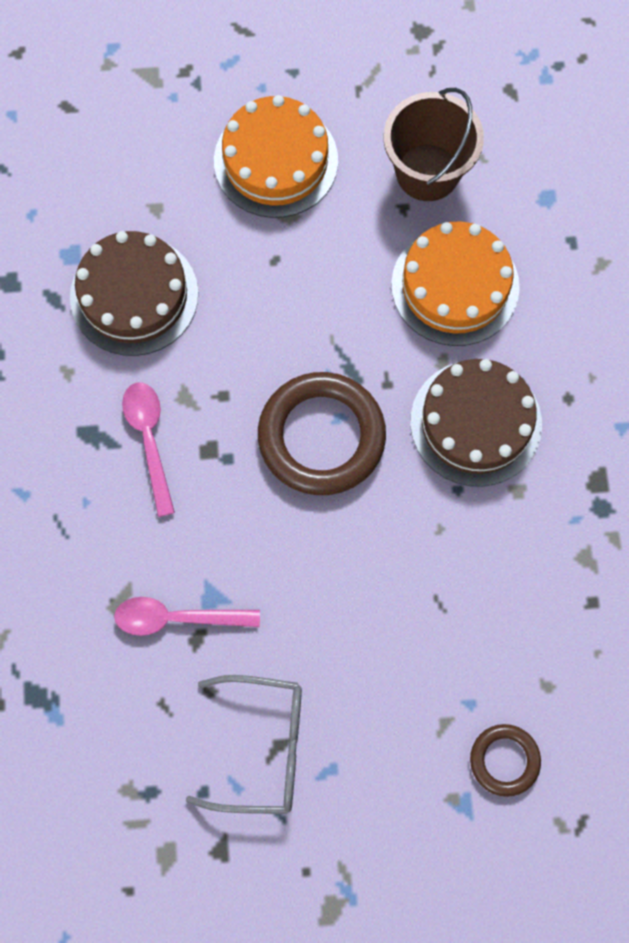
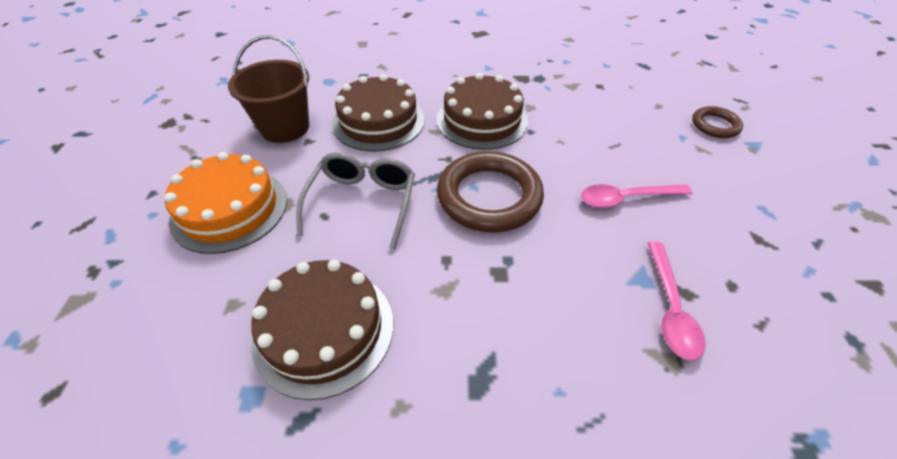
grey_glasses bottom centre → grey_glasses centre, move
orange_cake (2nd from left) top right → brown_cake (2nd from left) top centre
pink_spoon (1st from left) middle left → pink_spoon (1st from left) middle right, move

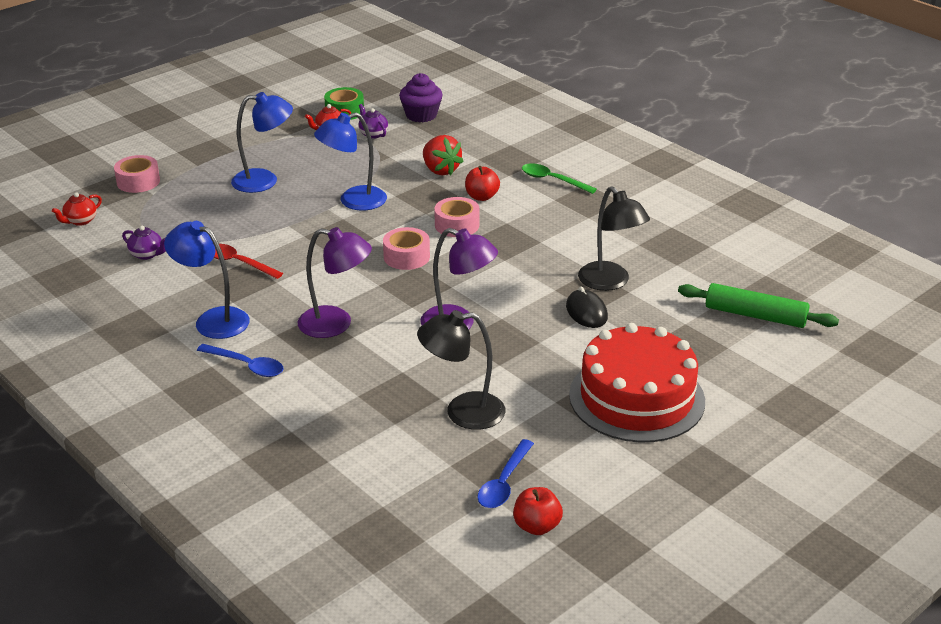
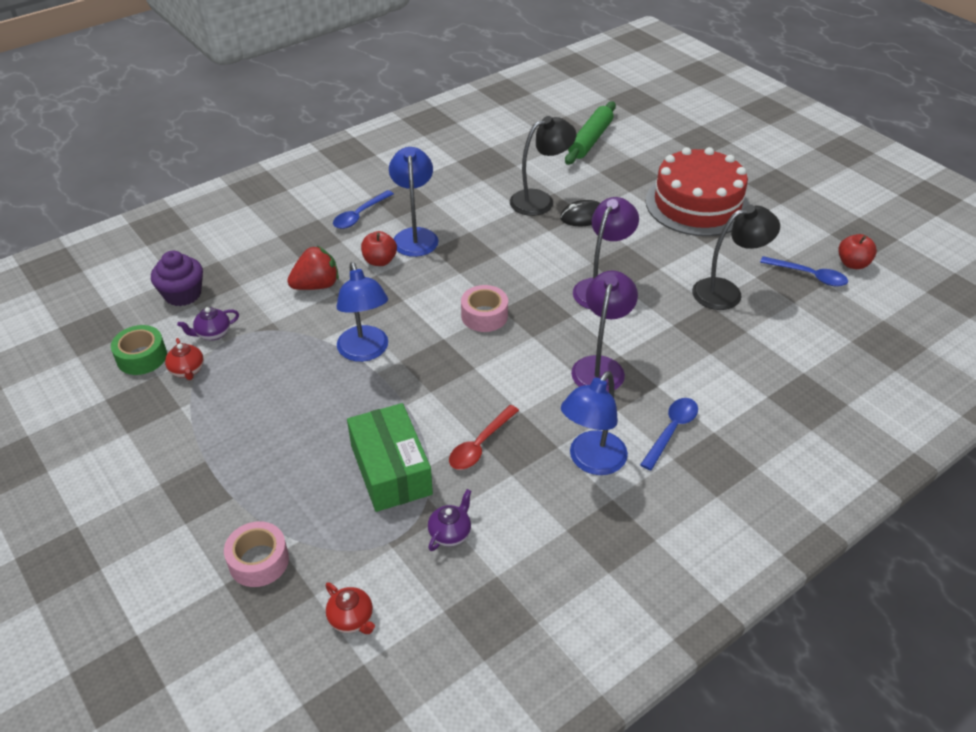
green_spoon top centre → blue_spoon (1st from left) top centre
- → green_box centre
blue_lamp (2nd from left) top left → blue_lamp (2nd from left) top centre, move
black_lamp (1st from left in the first image) centre → black_lamp (2nd from left) middle right, 105 degrees counterclockwise
pink_tape (3rd from left) centre → -

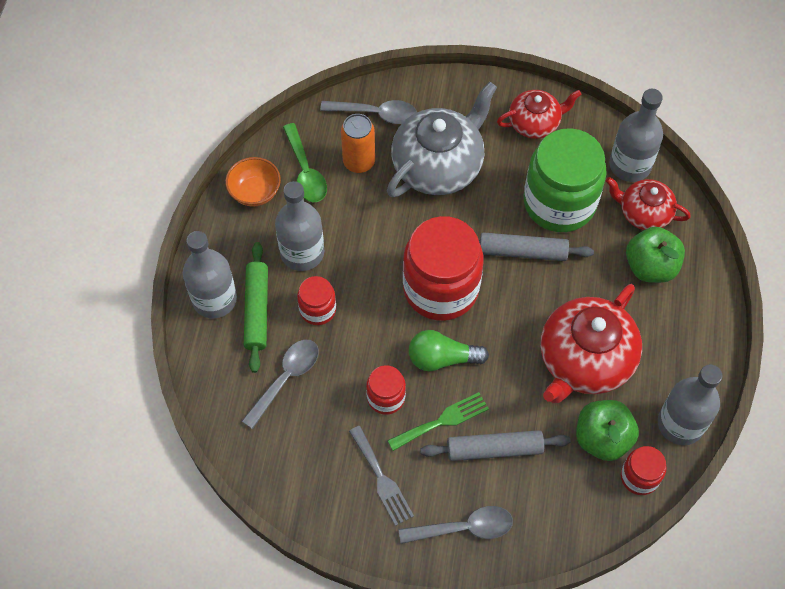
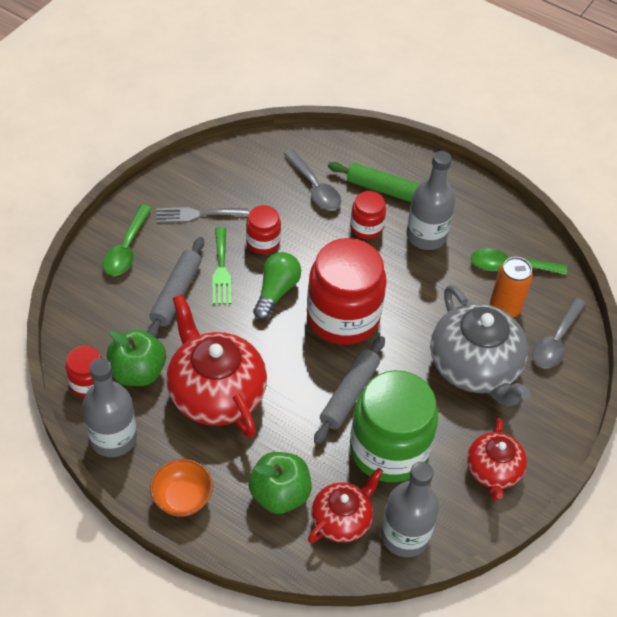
grey_spoon (3rd from left) bottom centre → green_spoon (1st from left) middle left
orange_bowl top left → orange_bowl bottom left, move
grey_bottle (1st from left) middle left → -

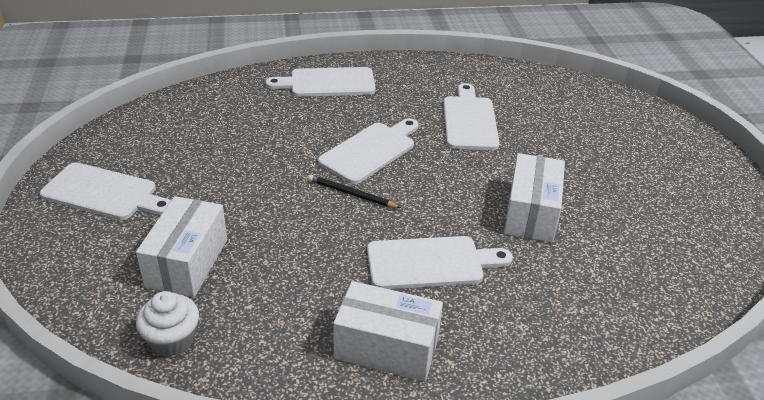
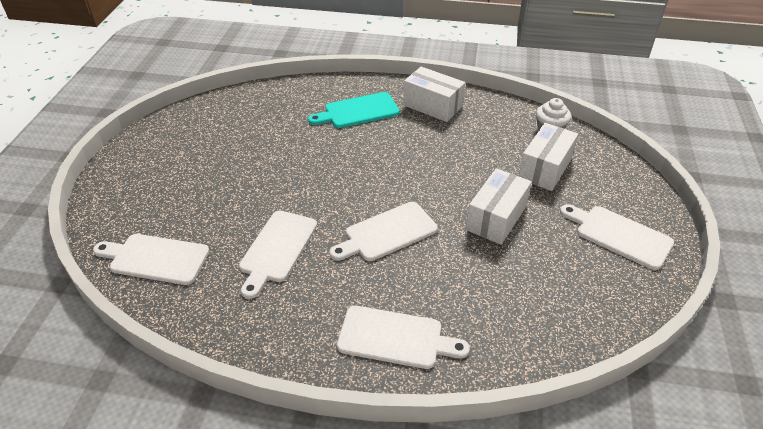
white_cutting_board (4th from left in the first image) centre → white_cutting_board (1st from left) middle left, move
- → turquoise_cutting_board top centre
white_box (3rd from left in the first image) middle right → white_box (2nd from left) centre, move
black_pencil centre → -

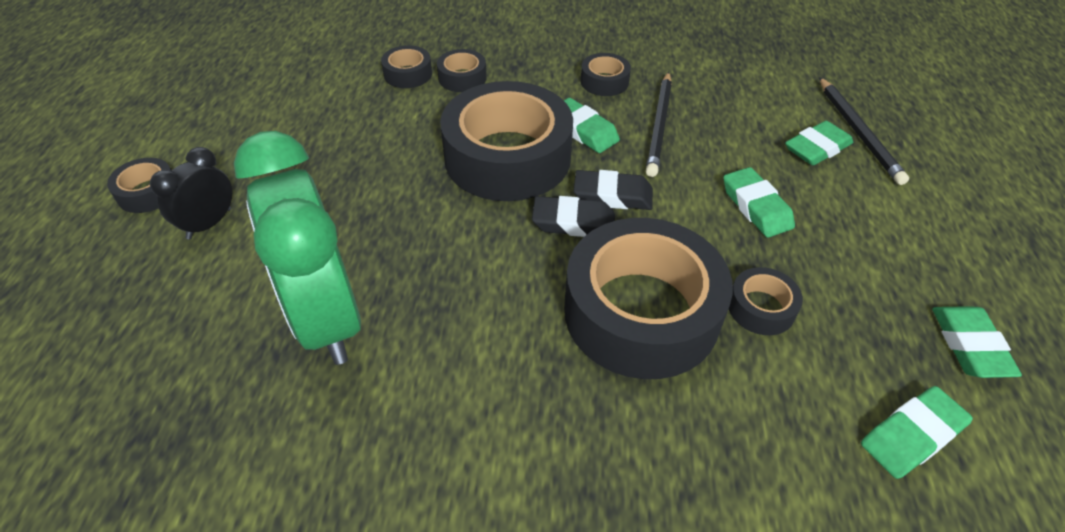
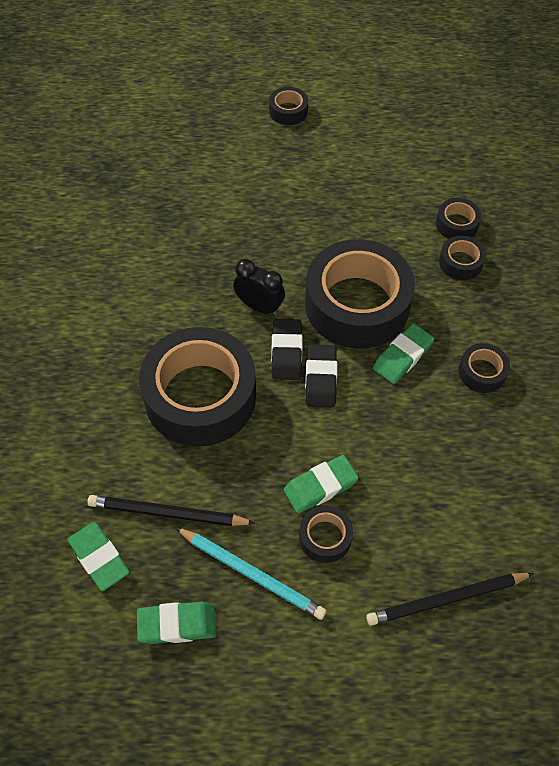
black_pencil (1st from left) top centre → black_pencil (1st from left) middle left, move
- → turquoise_pencil bottom centre
black_clock middle left → black_clock centre, move
black_tape (7th from left in the first image) middle right → black_tape (3rd from left) bottom centre, move
green_clock middle left → -
green_eraser (3rd from left) top right → -

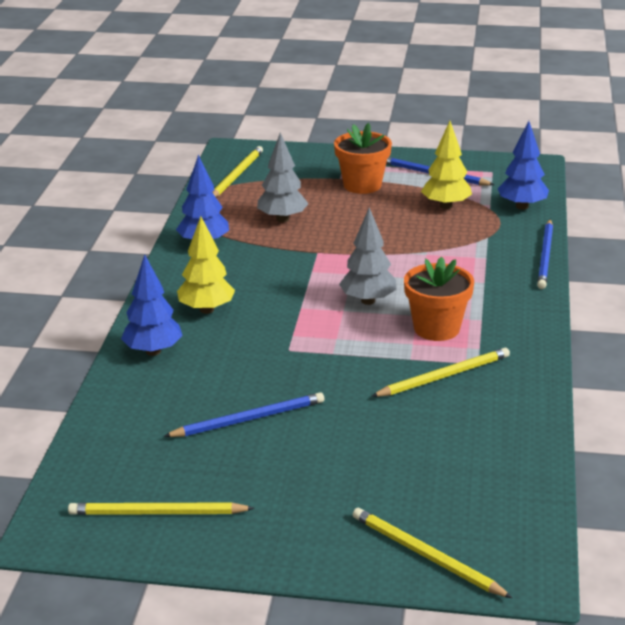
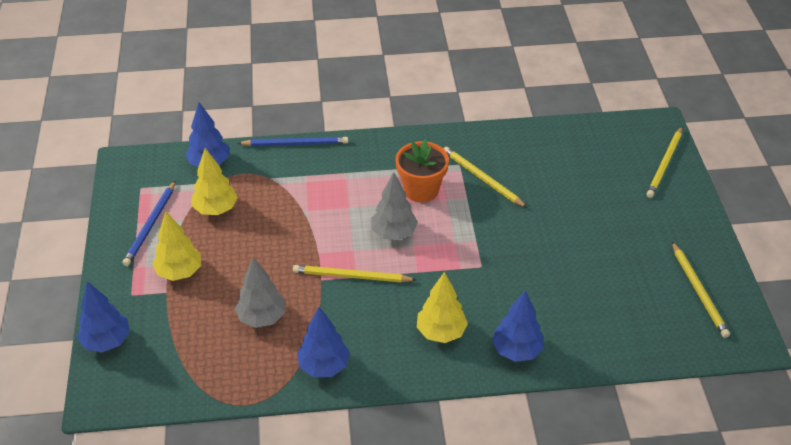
- → blue_tree (1st from left) bottom left
orange_flower_pot (1st from left) top centre → yellow_tree (1st from left) middle left
yellow_pencil (2nd from left in the first image) top centre → yellow_pencil (1st from left) centre, move
blue_pencil (1st from left) centre → -

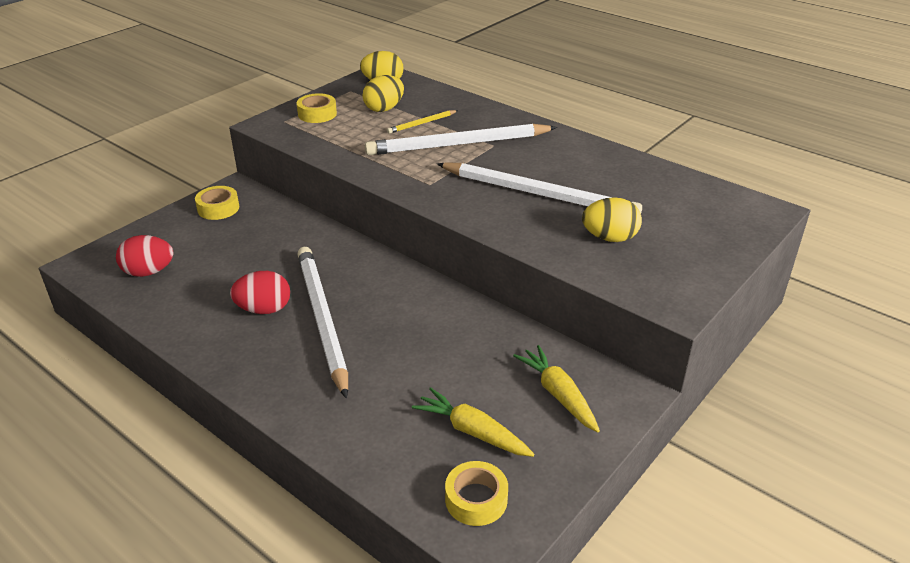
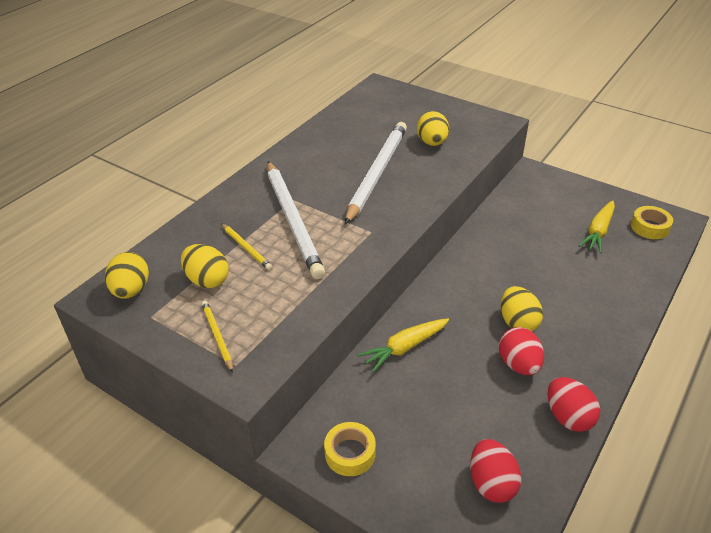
yellow_tape (2nd from left) top centre → yellow_pencil (1st from left) middle left
yellow_carrot (2nd from left in the first image) bottom centre → yellow_carrot (1st from left) centre, move
white_pencil (1st from left) centre → yellow_egg (4th from left) middle right
- → red_egg (3rd from left) bottom right

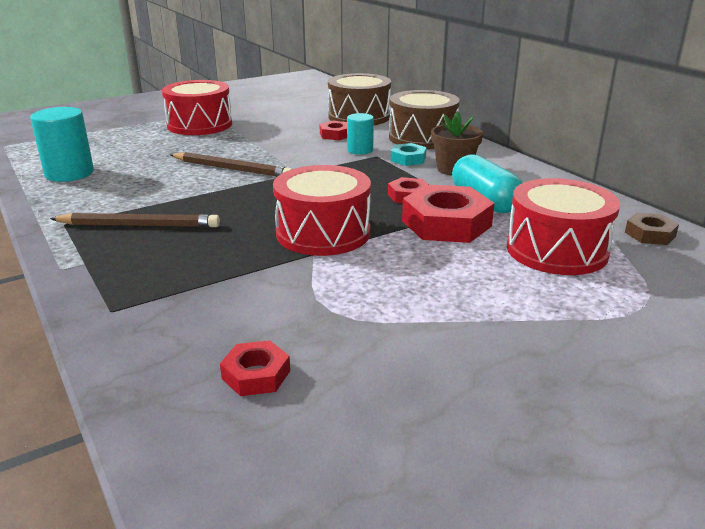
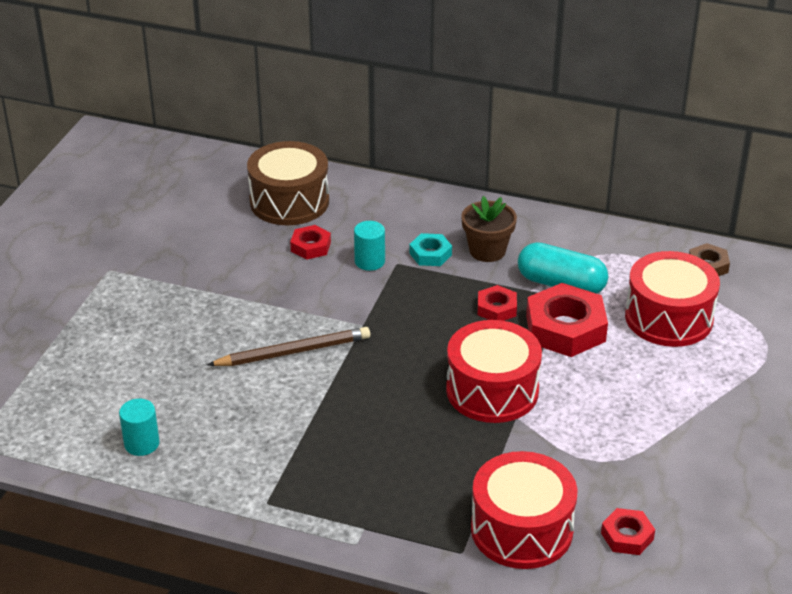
turquoise_cylinder (1st from left) top left → turquoise_cylinder (1st from left) bottom left, x0.61
red_drum (1st from left in the first image) top left → red_drum (2nd from left) bottom centre, move
brown_pencil (1st from left) middle left → -
brown_drum (2nd from left) top centre → -

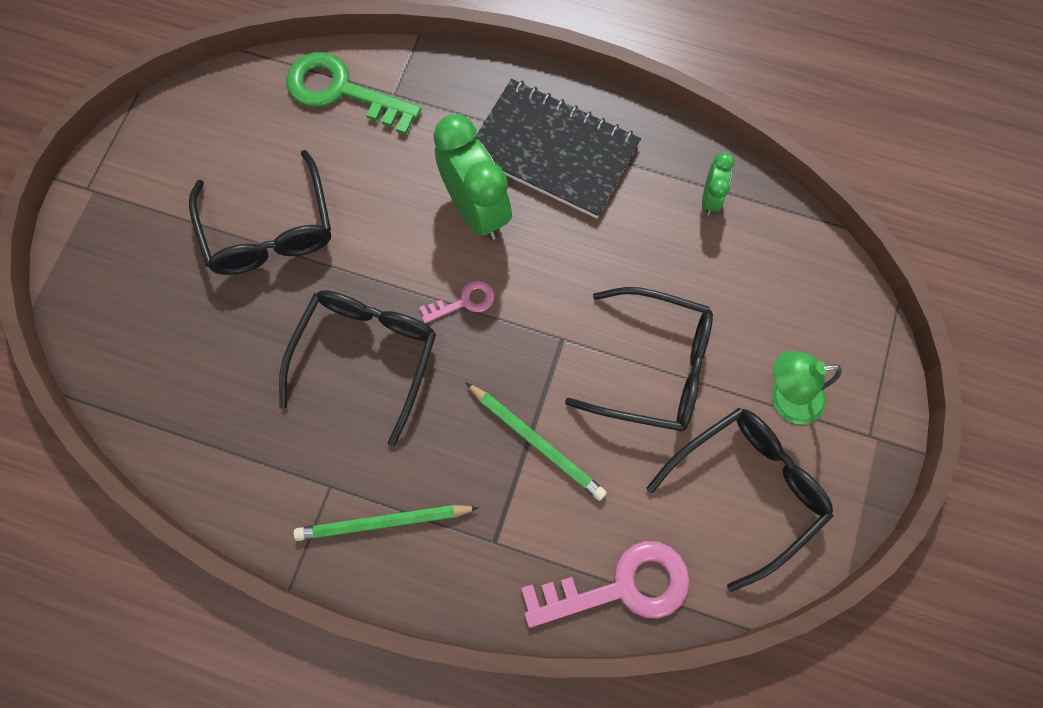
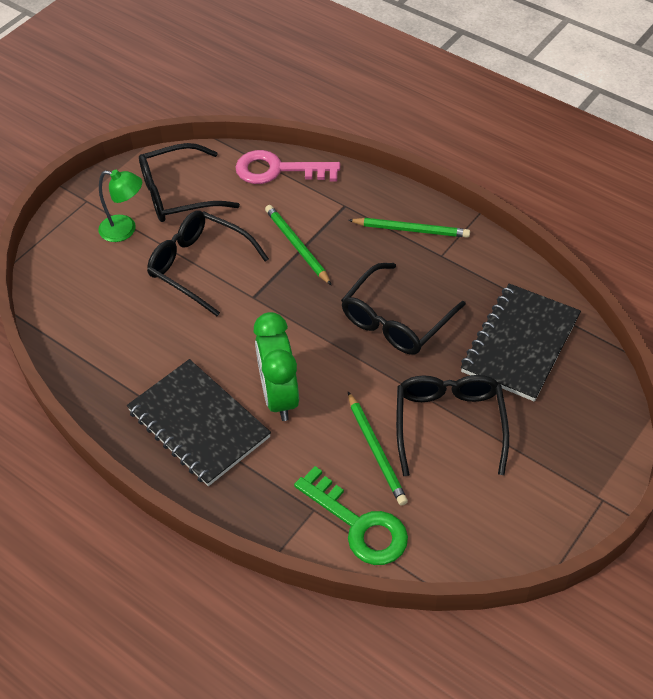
- → green_pencil (2nd from left) centre
- → black_notebook (2nd from left) middle right
pink_key (1st from left) centre → -
green_clock (2nd from left) top right → -

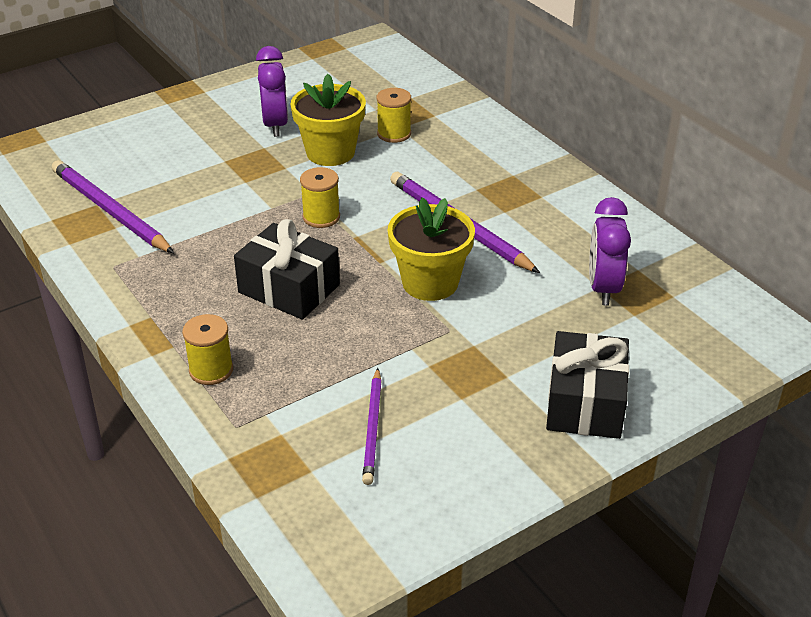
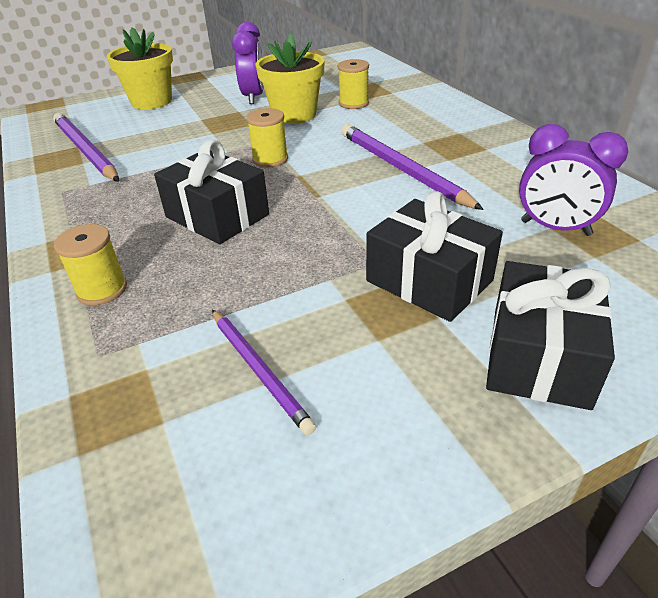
yellow_flower_pot (2nd from left in the first image) centre → yellow_flower_pot (1st from left) top left, move
purple_pencil (2nd from left) bottom centre → purple_pencil (2nd from left) centre, 45 degrees counterclockwise
- → black_gift (2nd from left) centre
purple_clock (2nd from left) middle right → purple_clock (2nd from left) top right, 75 degrees counterclockwise

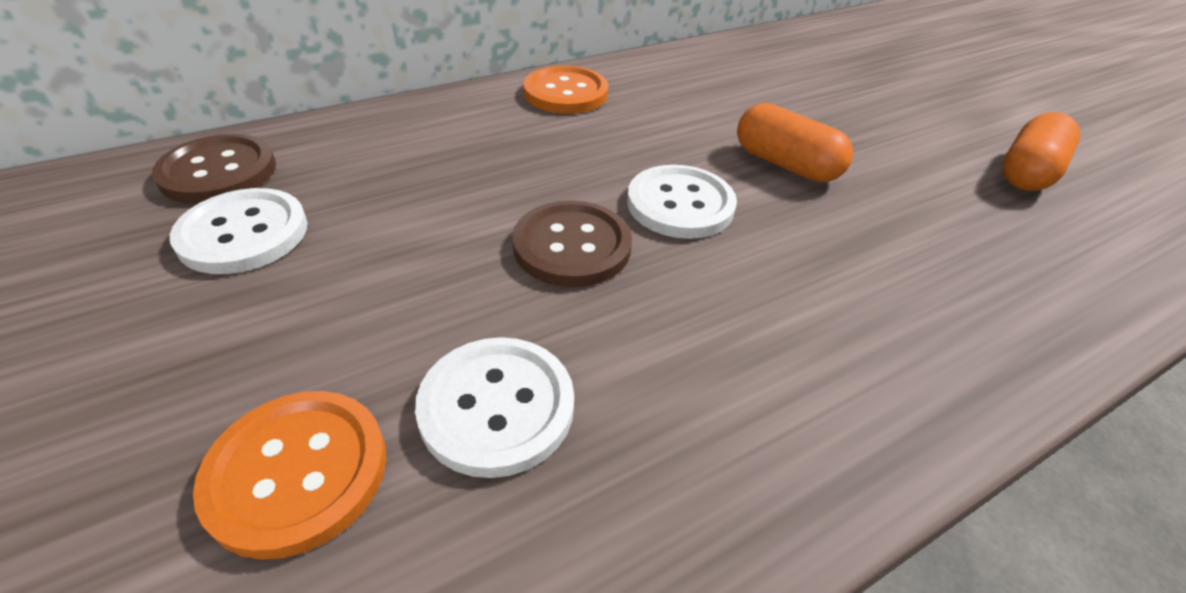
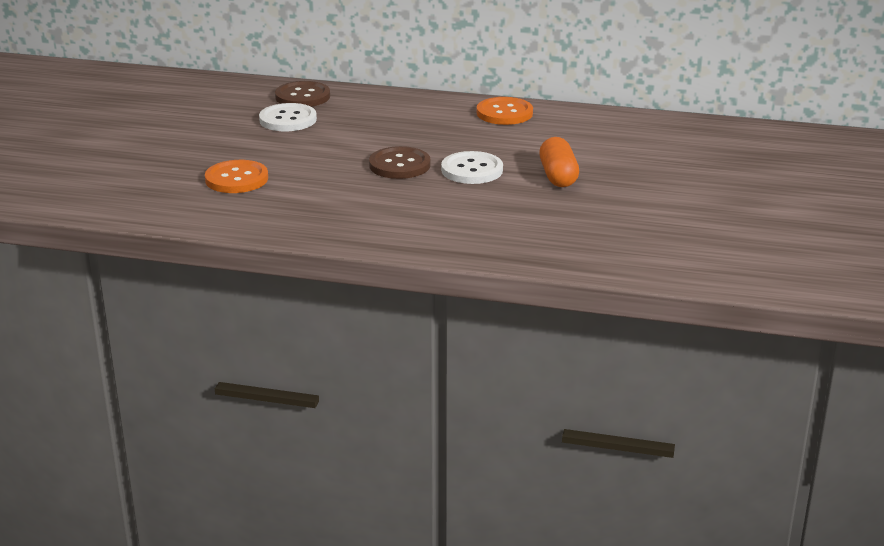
white_button (2nd from left) bottom centre → -
orange_capsule (2nd from left) top right → -

